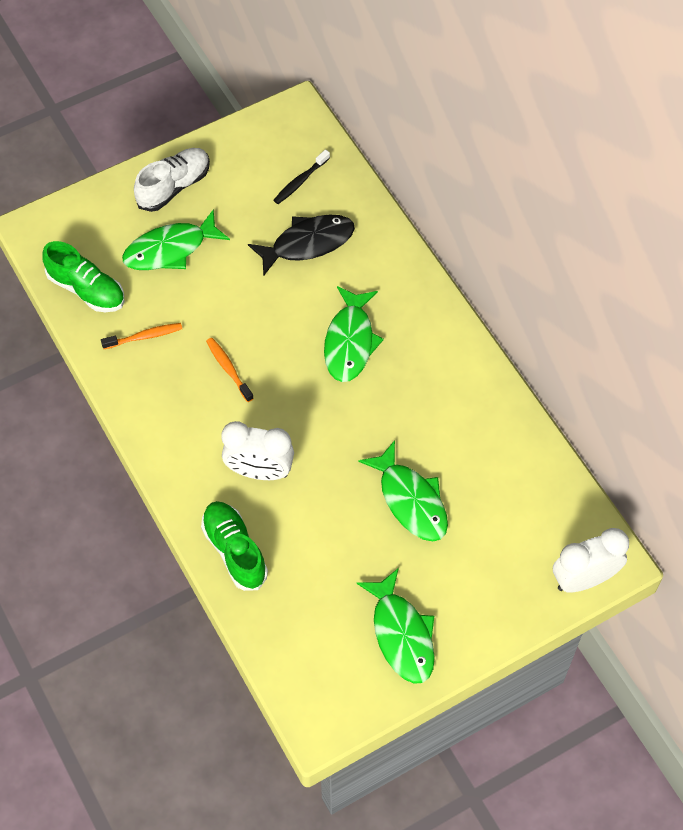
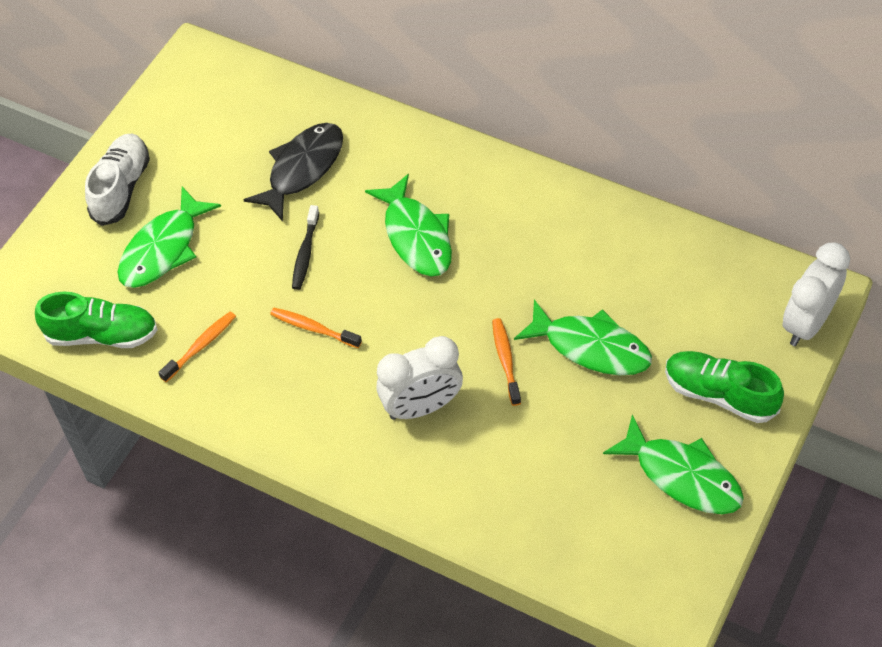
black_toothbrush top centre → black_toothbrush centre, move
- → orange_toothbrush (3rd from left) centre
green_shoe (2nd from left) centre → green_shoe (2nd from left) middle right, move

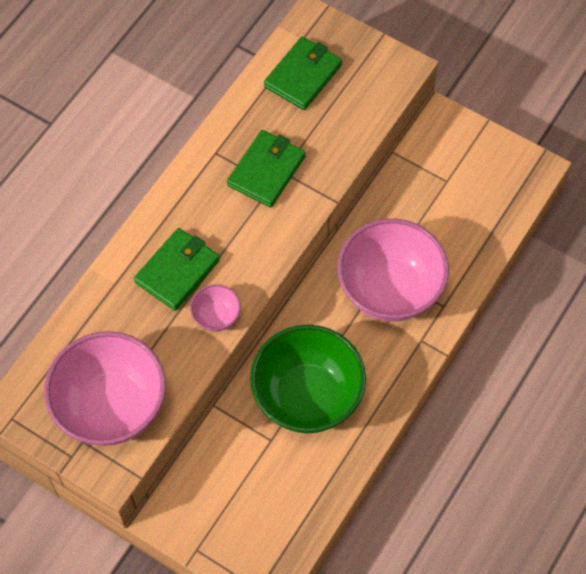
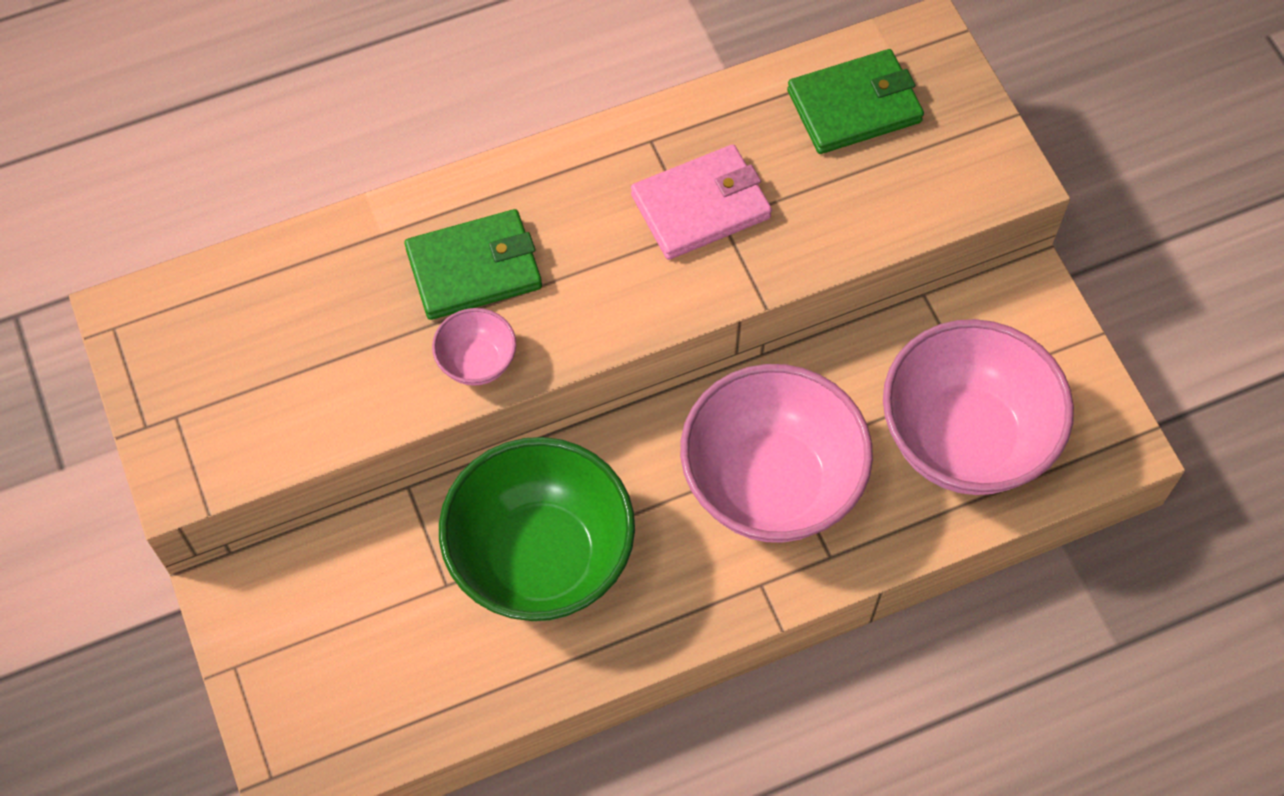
green_wallet (2nd from left) top centre → pink_wallet top centre
pink_bowl (1st from left in the first image) bottom left → pink_bowl (3rd from left) middle right, move

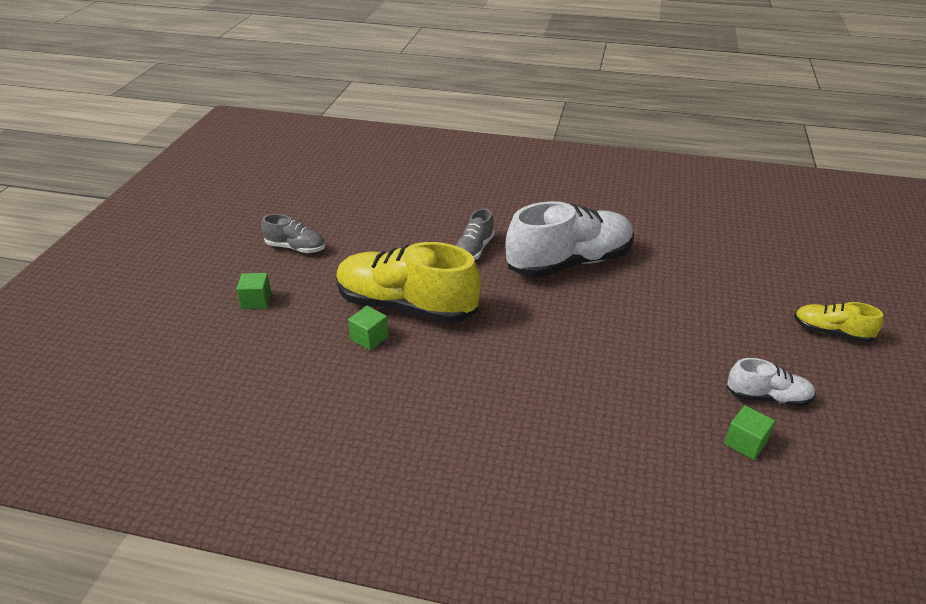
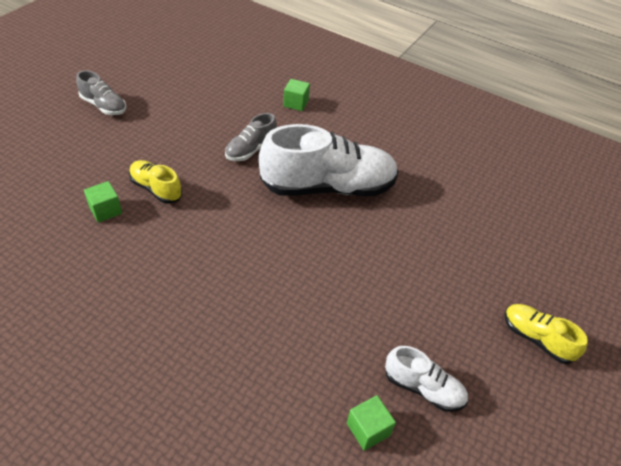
yellow_shoe (1st from left) centre → yellow_shoe (1st from left) middle left, x0.48
green_cube (1st from left in the first image) middle left → green_cube (2nd from left) top centre, move

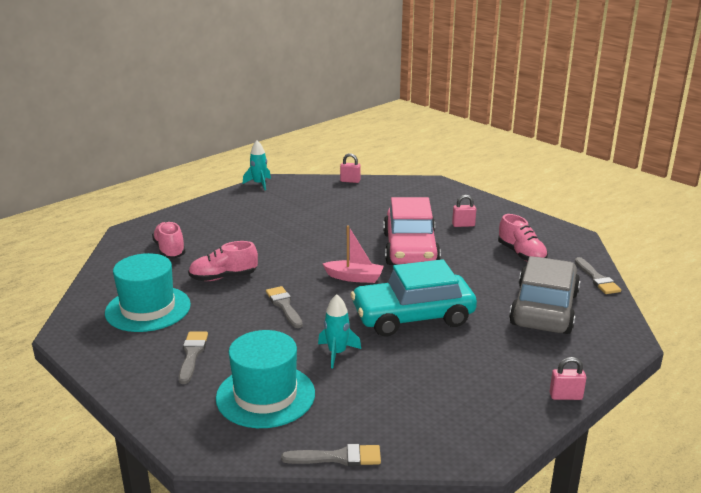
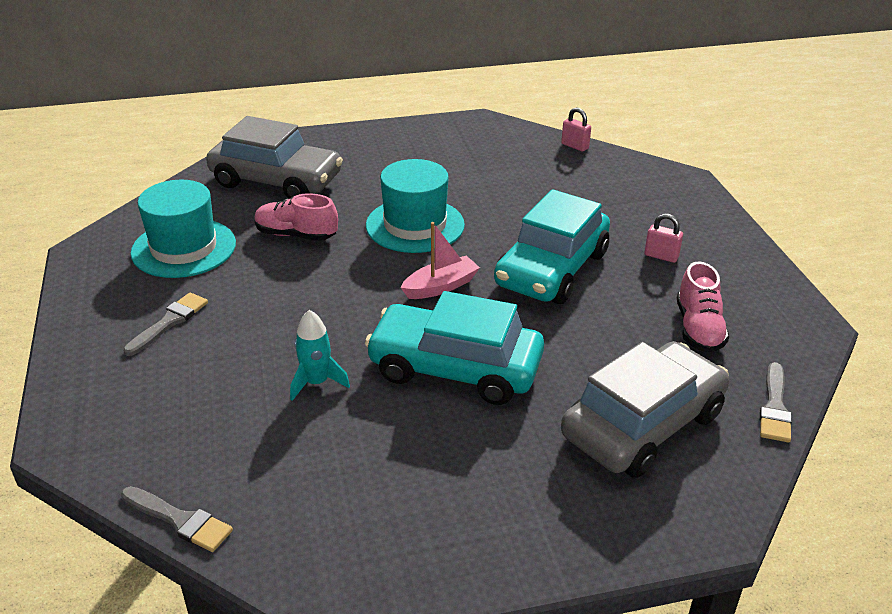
pink_shoe (1st from left) middle left → grey_car (1st from left) top left
turquoise_hat (2nd from left) bottom centre → turquoise_hat (2nd from left) centre, move
pink_boat centre, 75 degrees counterclockwise
pink_car centre → turquoise_car (2nd from left) centre
turquoise_rocket (1st from left) centre → -
grey_brush (2nd from left) centre → -
pink_padlock (3rd from left) bottom right → -

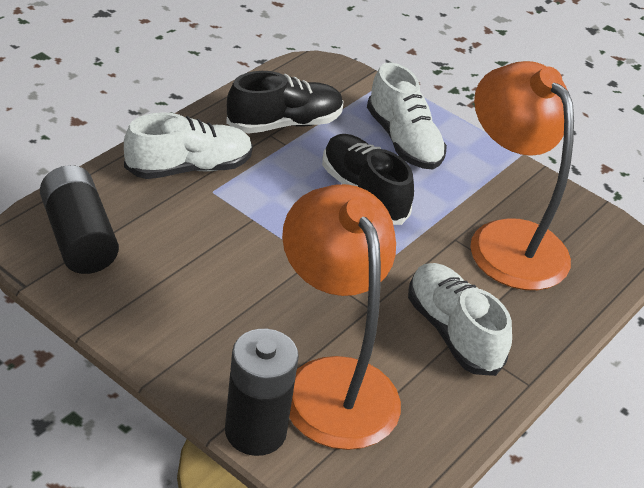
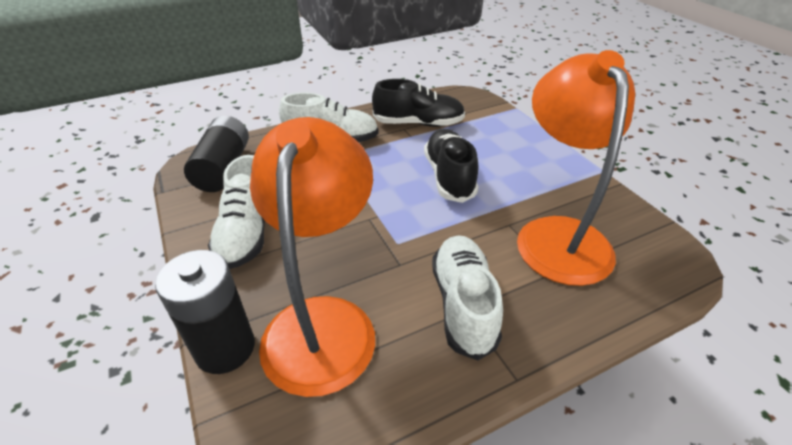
white_shoe (2nd from left in the first image) top centre → white_shoe (1st from left) middle left, move

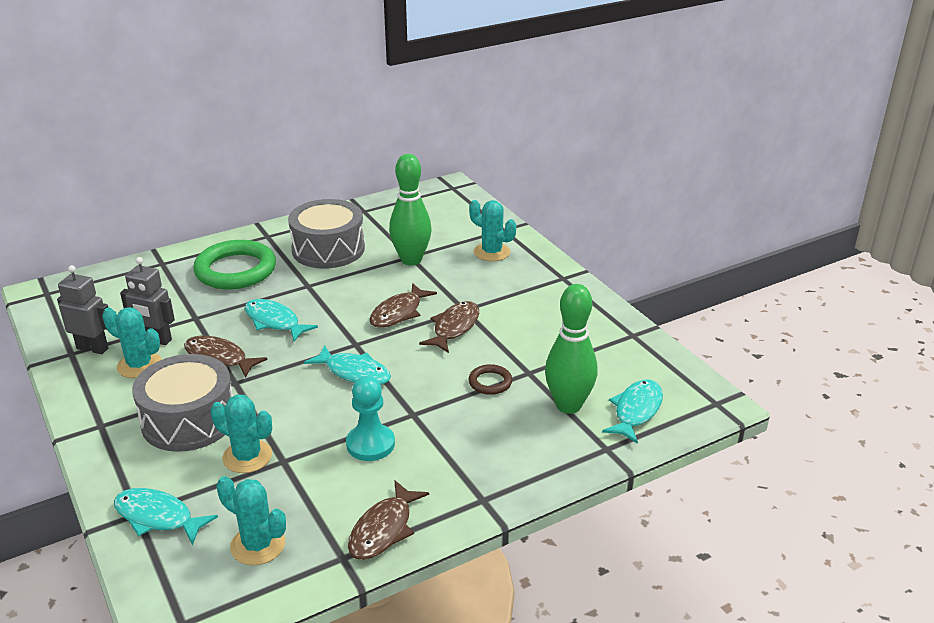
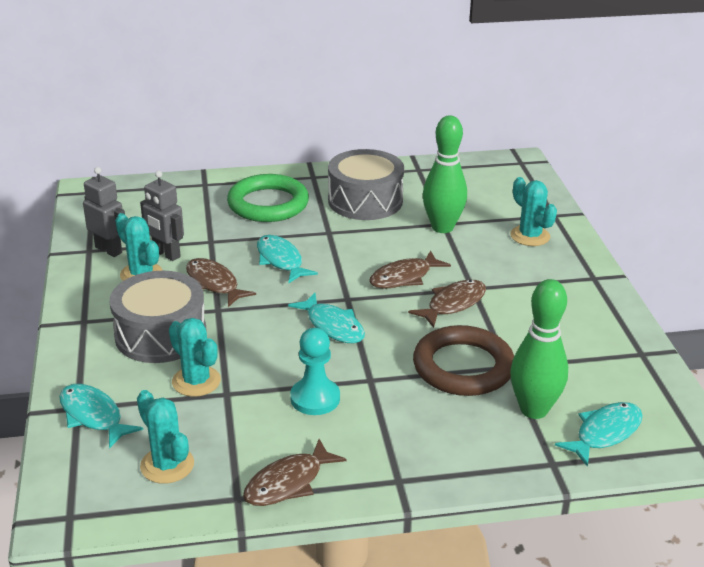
brown_ring centre, x2.17

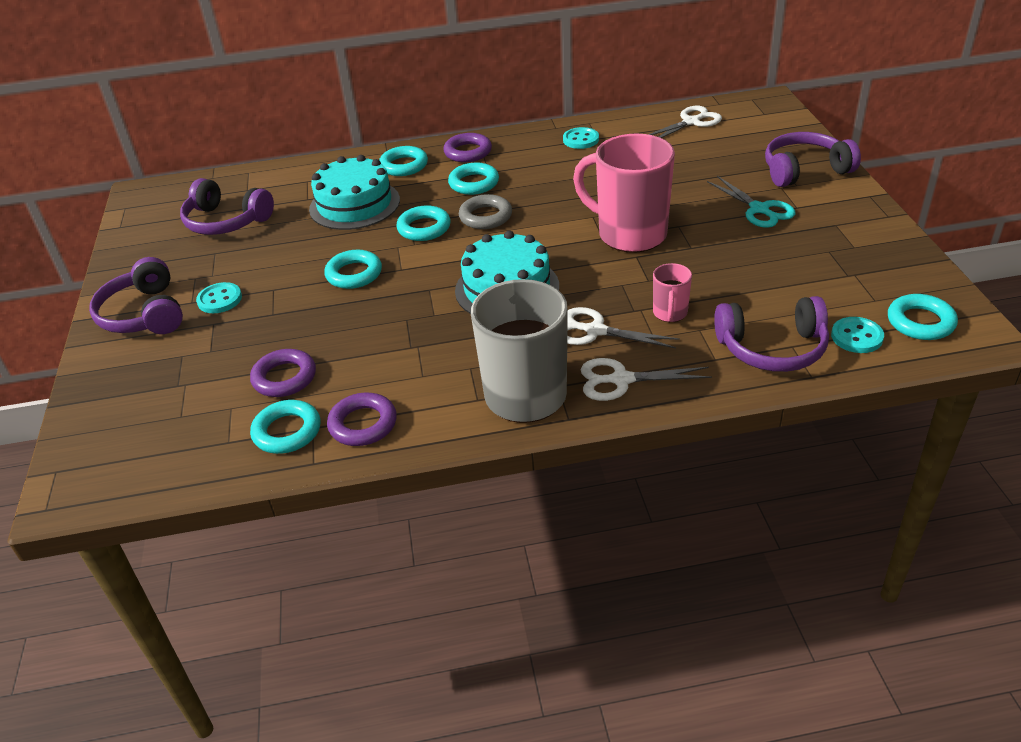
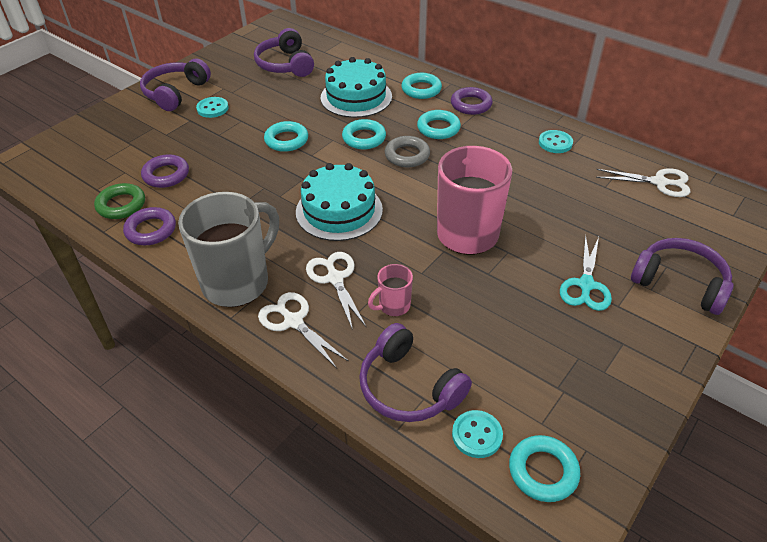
turquoise_ring (1st from left) middle left → green_ring middle left

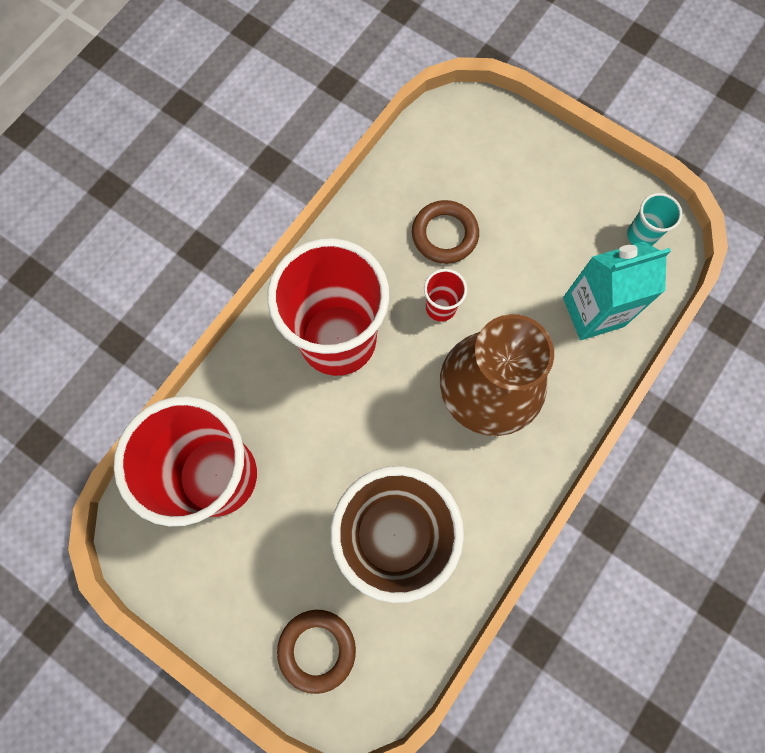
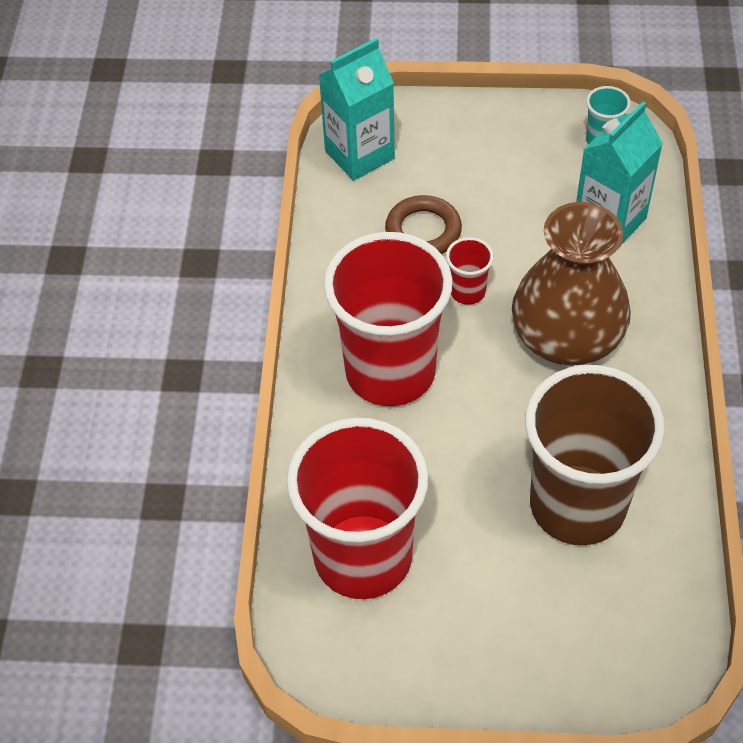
- → turquoise_carton (1st from left) top centre
brown_ring (1st from left) bottom centre → -

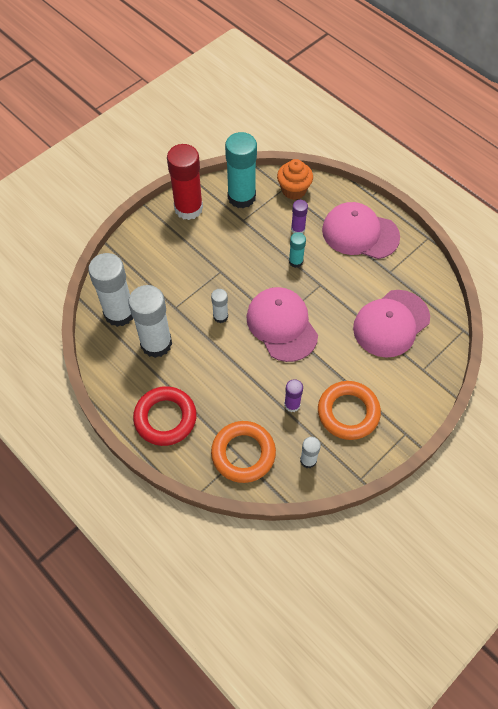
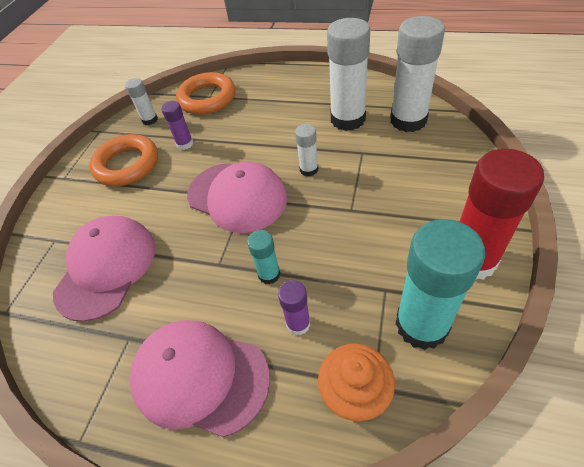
pink_cap (2nd from left) top right → pink_cap (2nd from left) bottom centre, 150 degrees counterclockwise
red_ring middle left → -

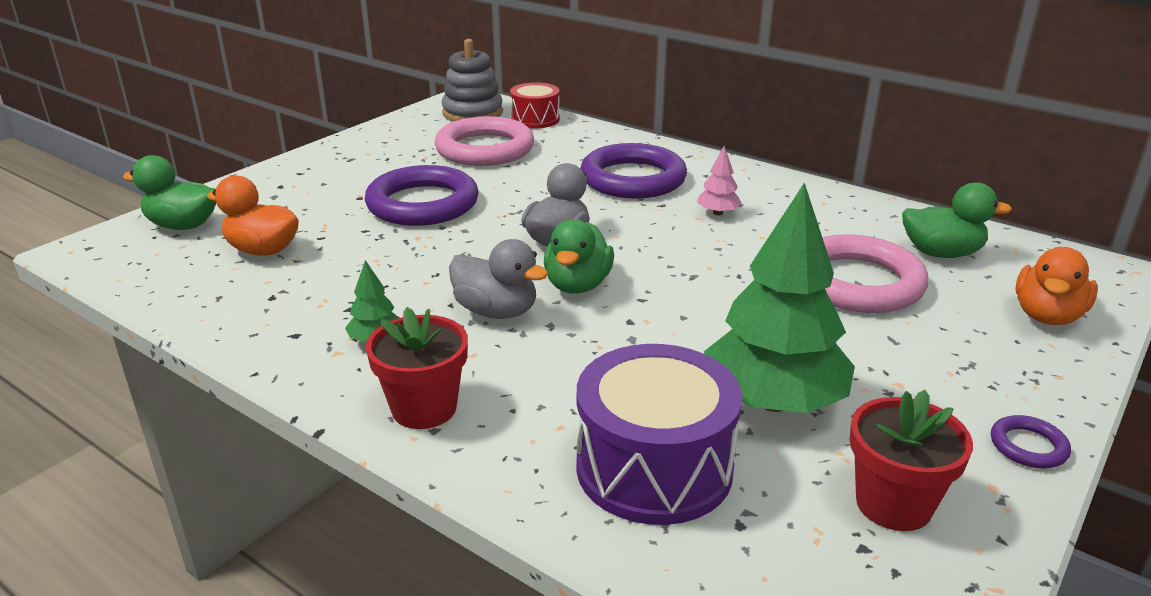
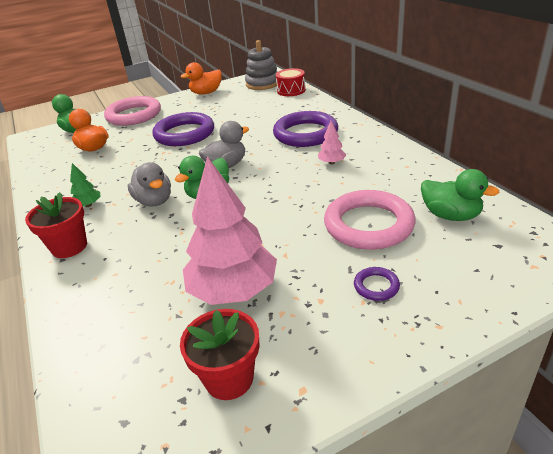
pink_ring (1st from left) top centre → pink_ring (1st from left) top left, move
orange_duck (2nd from left) middle right → orange_duck (2nd from left) top centre, move
green_tree (2nd from left) middle right → pink_tree (1st from left) centre
purple_ring (3rd from left) bottom right → purple_ring (3rd from left) middle right, move
purple_drum bottom centre → -

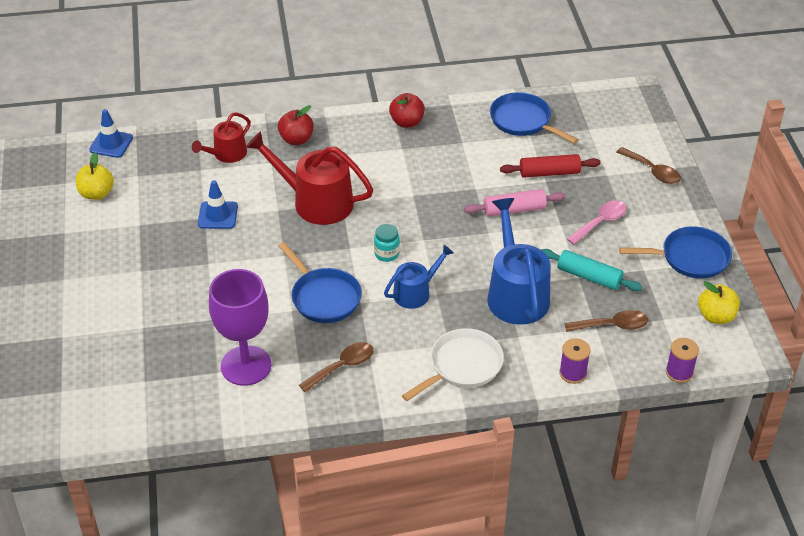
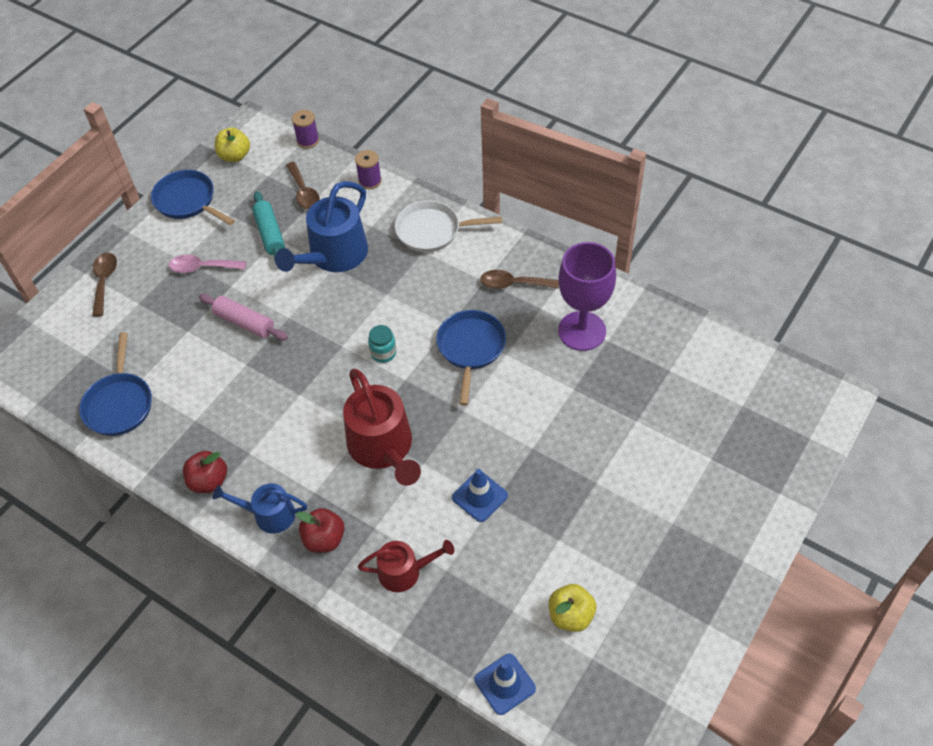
blue_watering_can (1st from left) centre → blue_watering_can (1st from left) bottom left, move
brown_spoon (2nd from left) middle right → brown_spoon (2nd from left) top left, 150 degrees counterclockwise
red_rolling_pin top right → -

